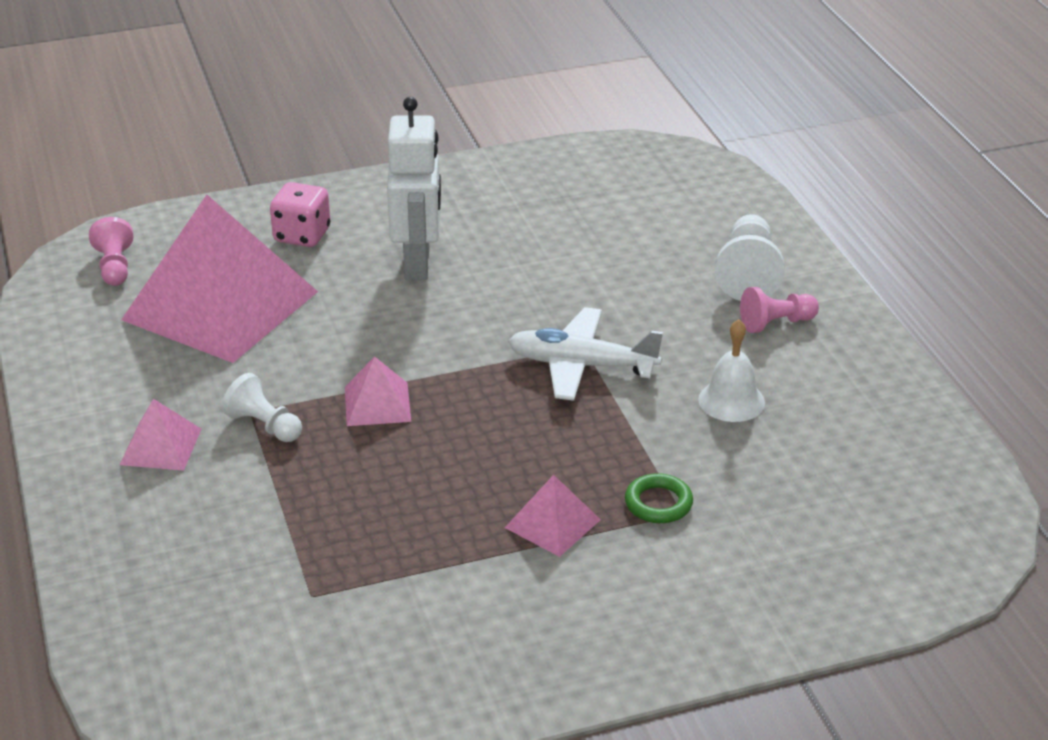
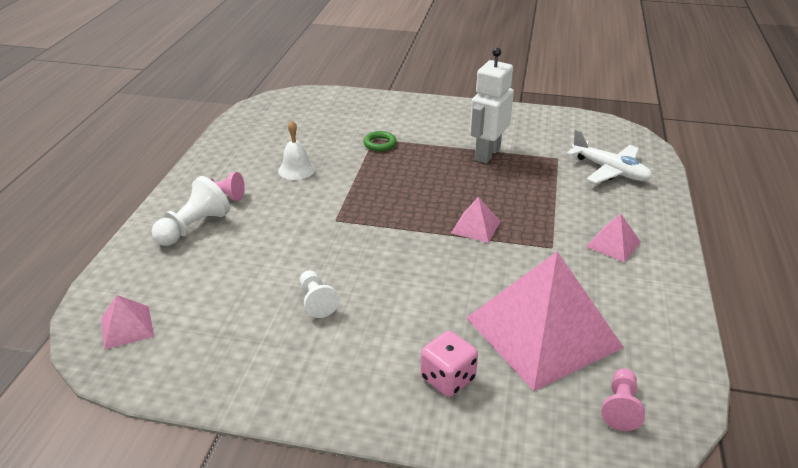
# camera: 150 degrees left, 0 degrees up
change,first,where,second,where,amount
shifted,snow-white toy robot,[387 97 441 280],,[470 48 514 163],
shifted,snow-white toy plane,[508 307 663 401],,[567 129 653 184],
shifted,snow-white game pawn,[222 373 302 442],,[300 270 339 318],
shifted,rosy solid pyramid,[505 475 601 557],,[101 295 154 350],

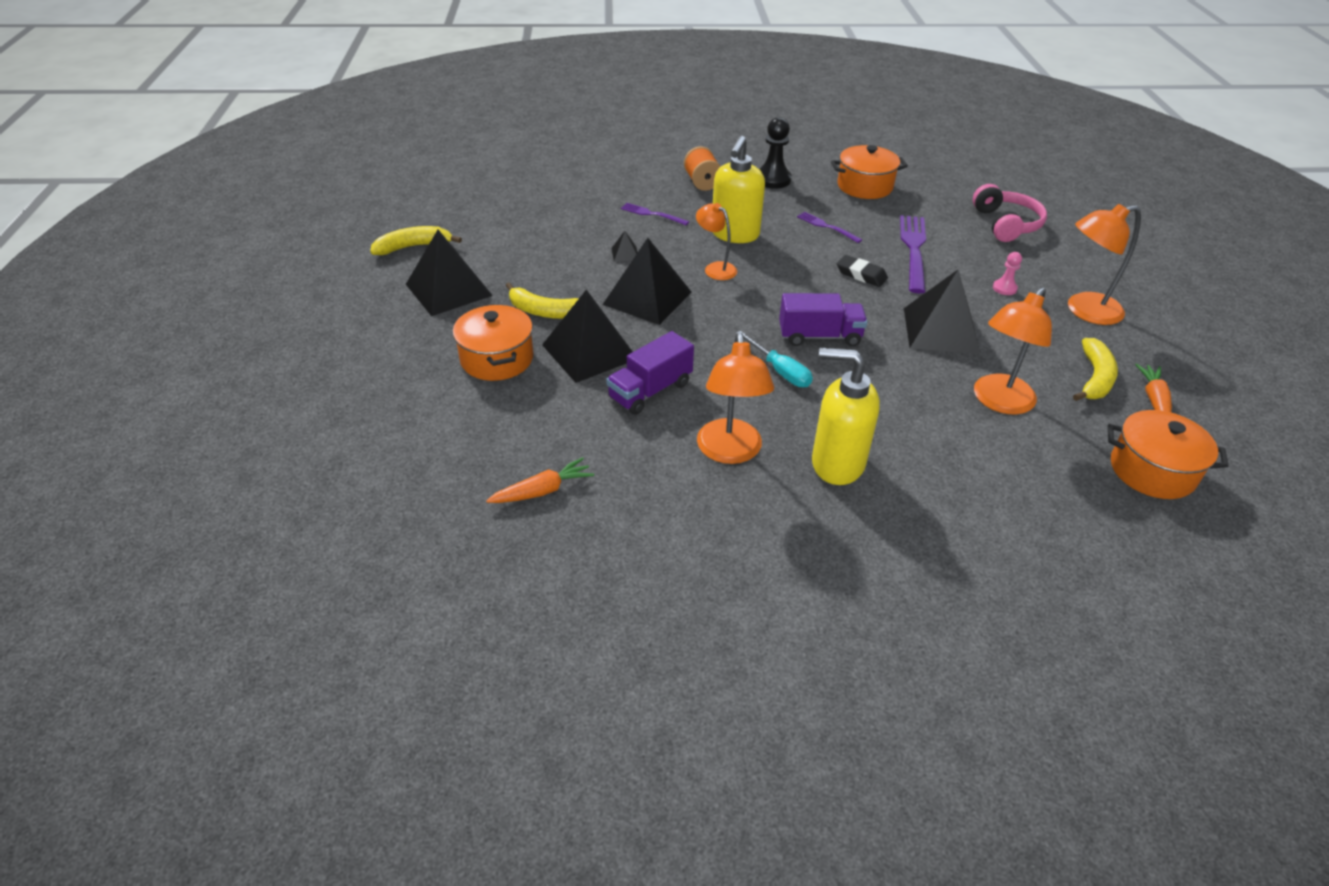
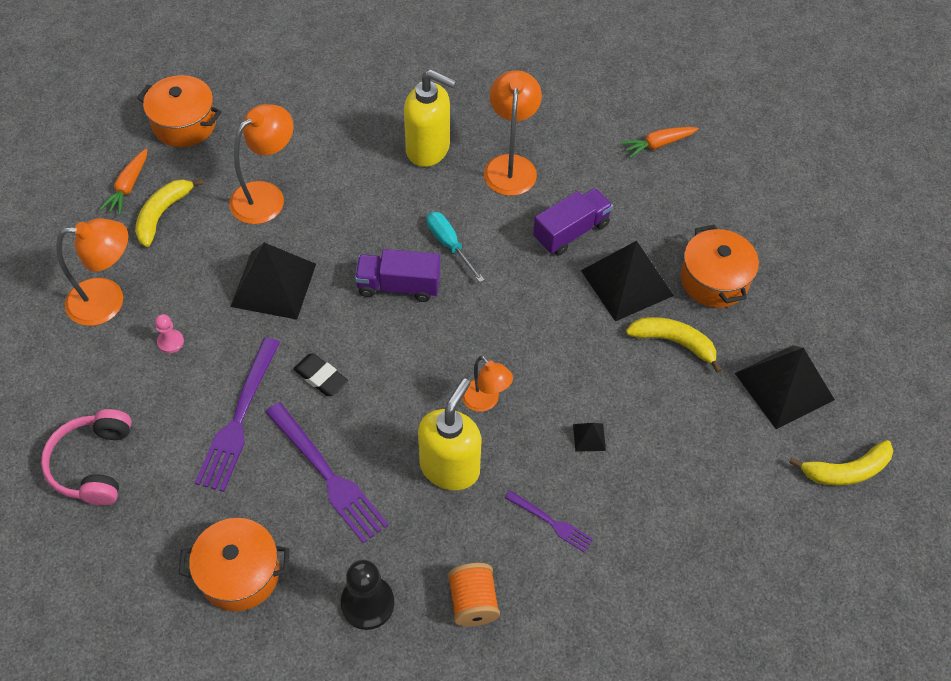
# camera: 175 degrees left, 15 degrees up
change,first,where,second,where,amount
scaled,purple dinner fork,[797 212 862 243],,[265 402 389 543],x1.86
gone,black solid pyramid,[602 238 692 325],,,

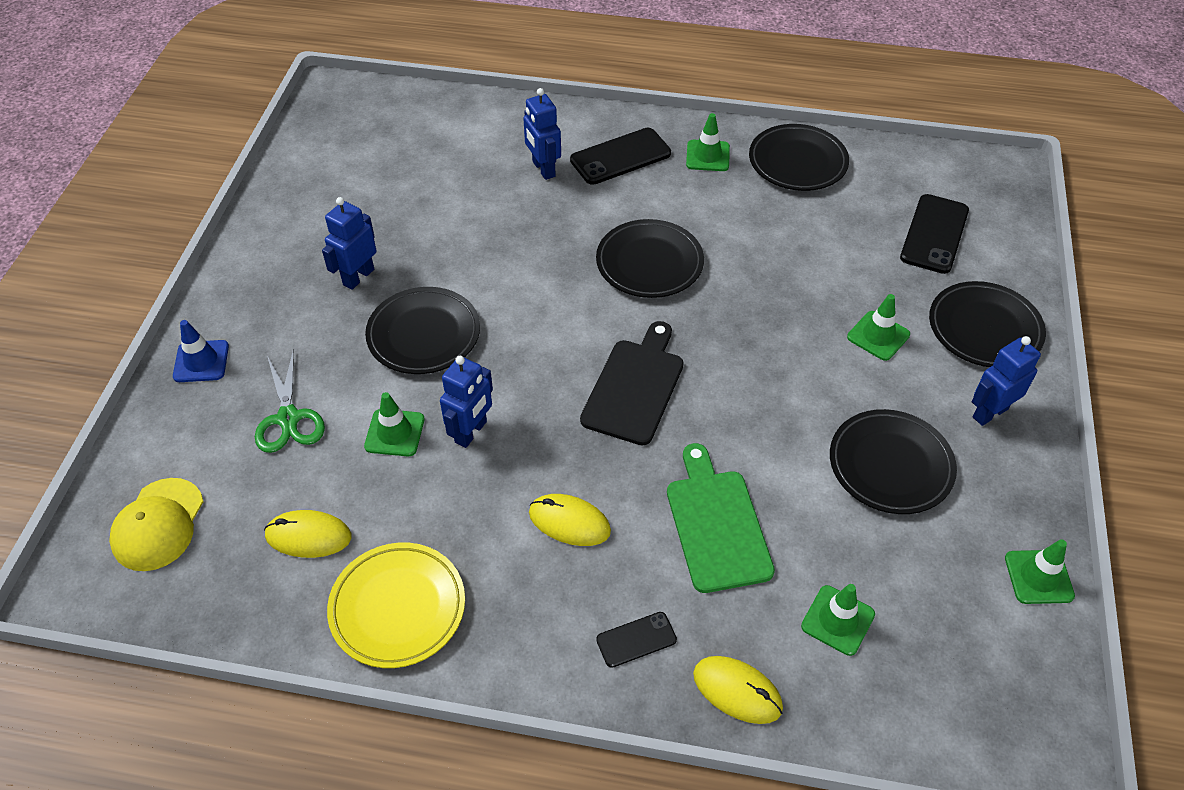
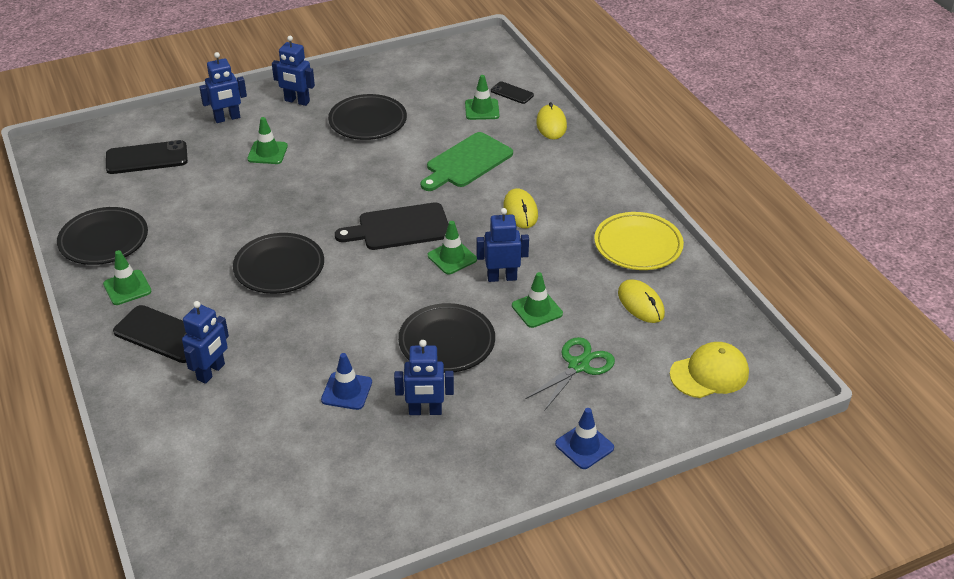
# camera: 125 degrees left, 10 degrees down
change,first,where,second,where,amount
swapped,black plate,[929 281 1046 367],cobalt toy robot,[199 52 247 123],
shifted,emerald safety cone,[1005 539 1075 604],,[428 221 477 274],
shifted,black phone,[596 612 677 668],,[491 81 534 104],
new,,,cobalt safety cone,[321 353 372 410],

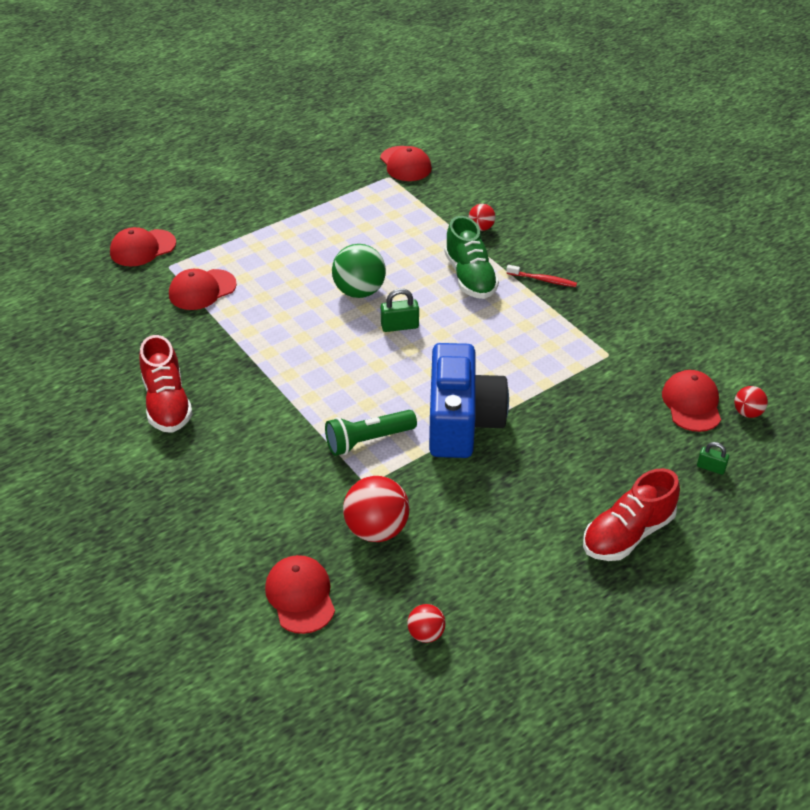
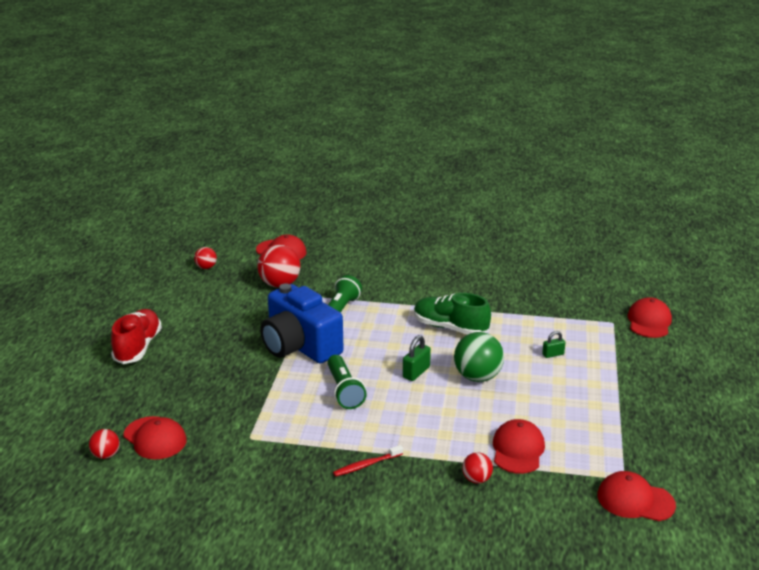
# camera: 135 degrees right, 15 degrees down
change,first,where,second,where,amount
shifted,emerald shoe,[444 216 499 299],,[414 293 491 335],
shifted,red peaked cap,[169 269 237 310],,[493 419 545 474],
gone,red shoe,[139 335 193 433],,,
shifted,emerald small lock,[697 442 729 475],,[542 331 566 358],
new,,,emerald torch,[327 355 367 409],

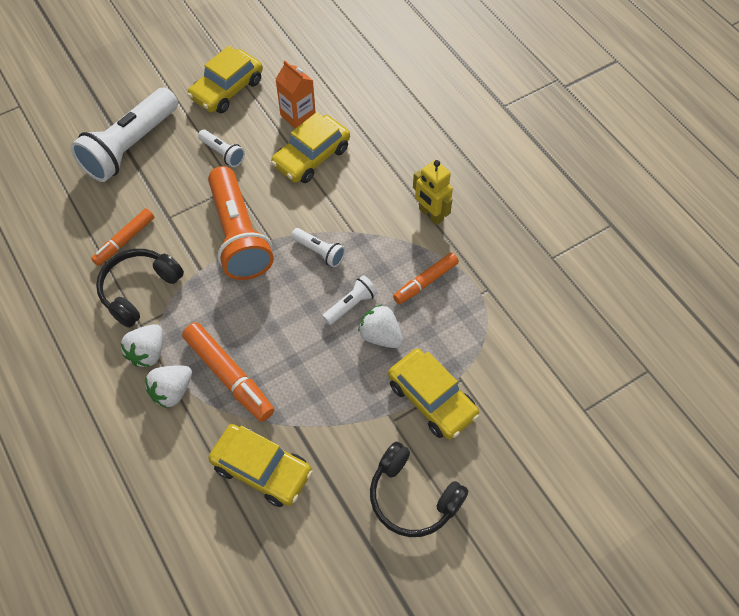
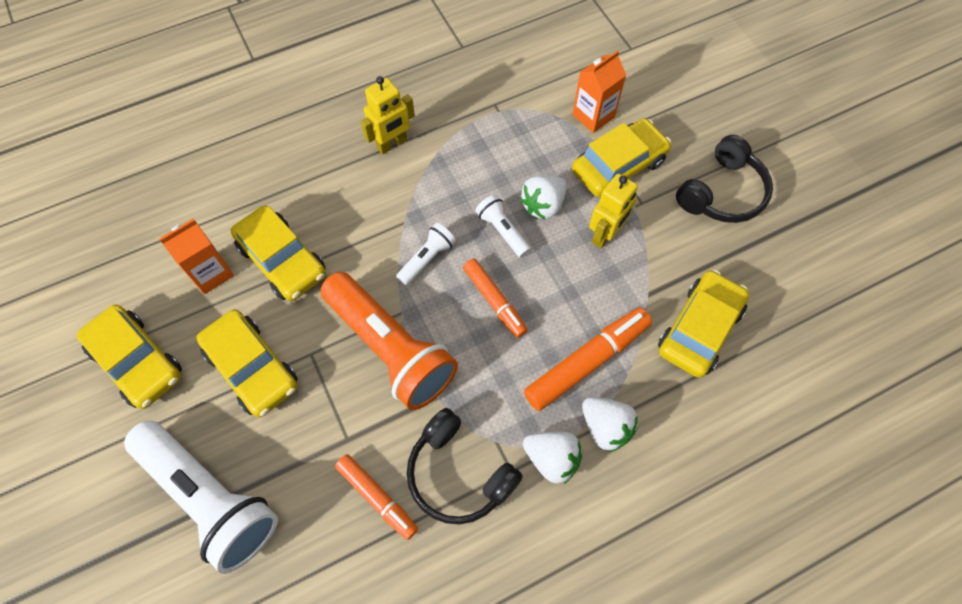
# camera: 85 degrees left, 5 degrees up
change,first,where,second,where,amount
swapped,snow-white torch,[198 130 245 167],bright yellow car,[196 309 298 417],
rotated,bright orange torch,[208 166 274 280],,[321 272 458 410],60 degrees clockwise
shifted,bright orange felt pen,[393 253 459 304],,[463 259 528 338],
new,,,bright orange milk carton,[572 50 626 133],
new,,,bright yellow toy robot,[589 173 638 248],

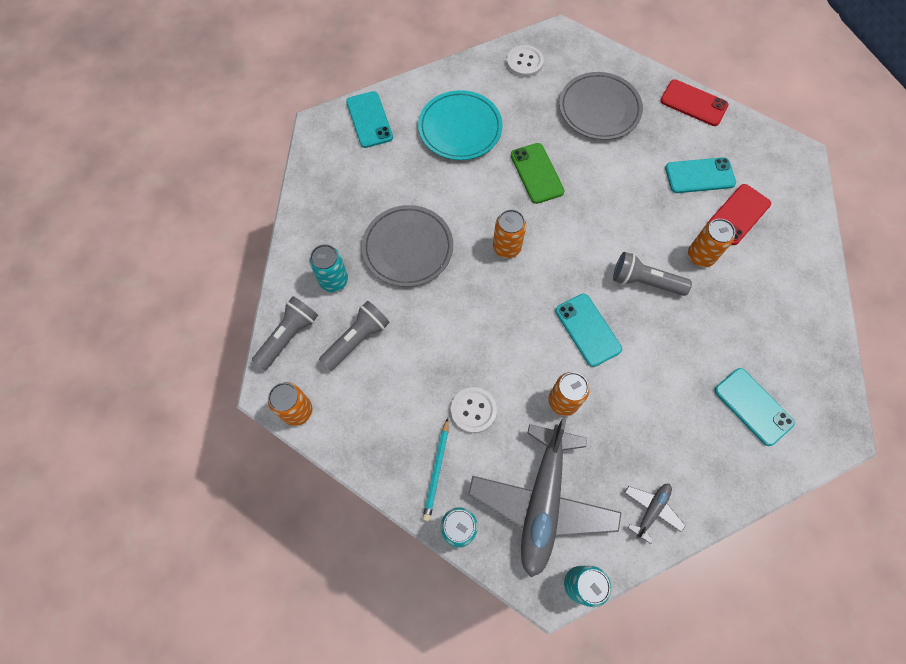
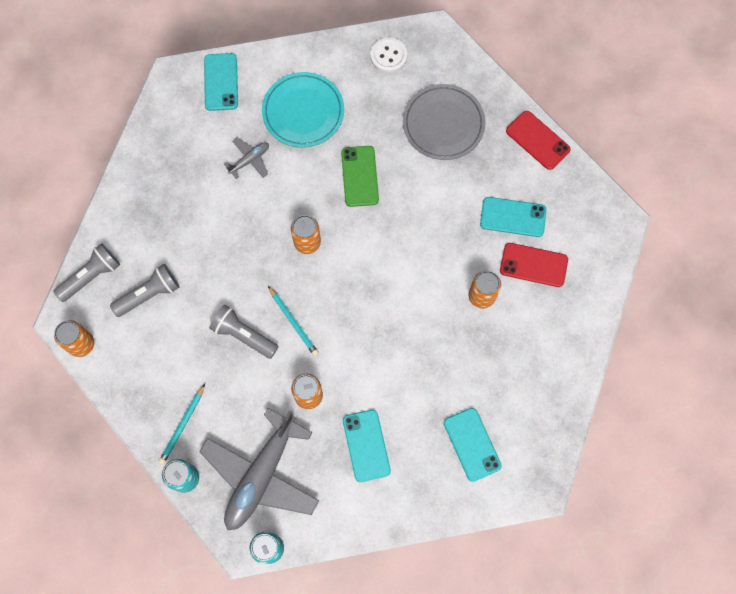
# camera: 15 degrees right, 5 degrees up
change,first,where,second,where,amount
rotated,red phone,[708 184 771 245],,[500 243 568 287],45 degrees clockwise
gone,gray plate,[362 205 453 287],,,
gone,aqua tin,[309 244 348 292],,,
shifted,gray torch,[613 252 692 296],,[209 305 278 359],
shifted,aqua phone,[555 294 622 367],,[343 410 391 482],
gone,snow-white shirt button,[451 387 497 433],,,
shifted,gray toy plane,[624 484 686 544],,[224 138 269 179],
new,,,aqua lead pencil,[268 286 319 356],

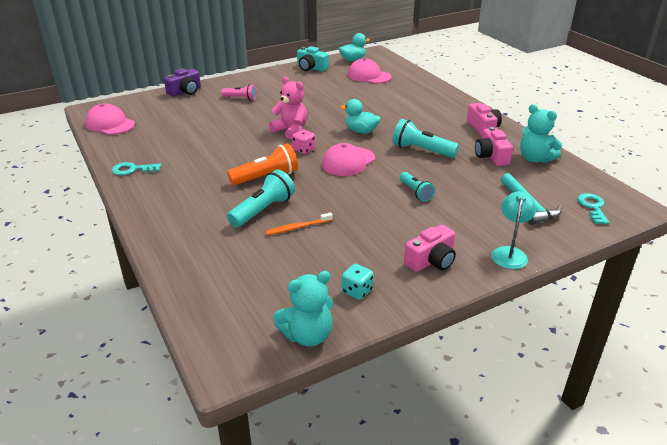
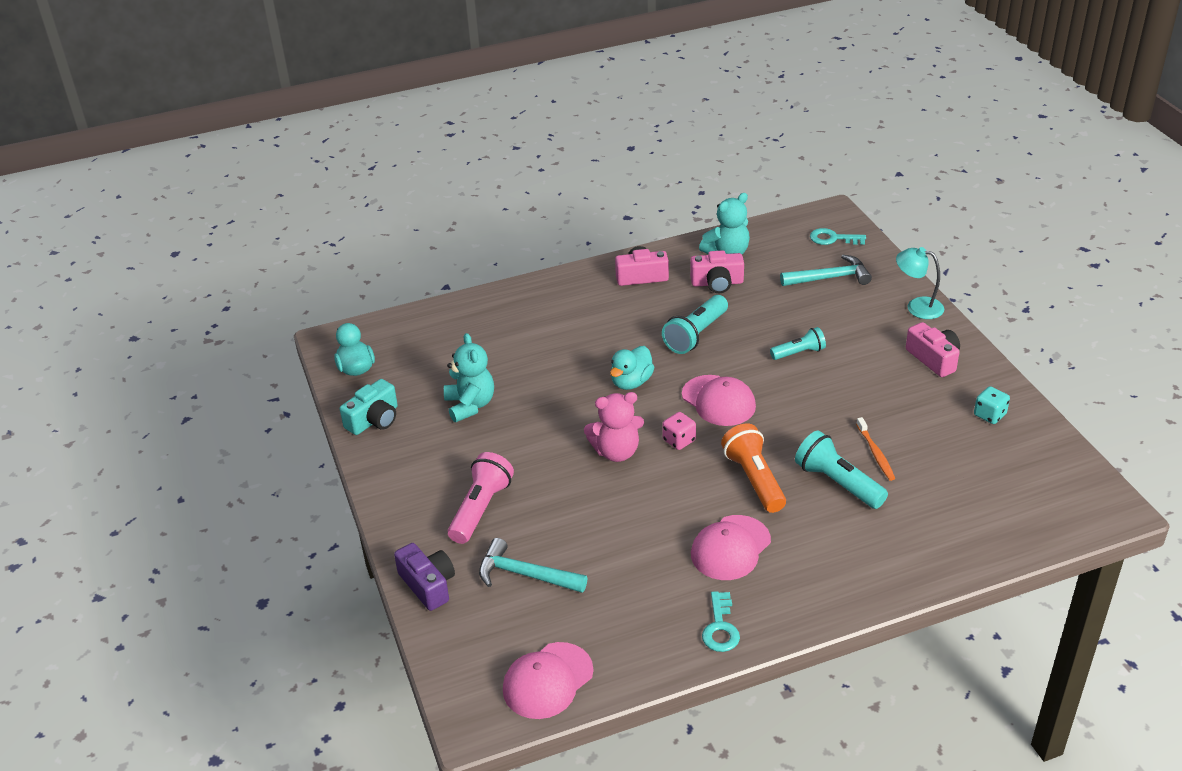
# camera: 80 degrees left, 5 degrees up
change,first,where,second,where,amount
shifted,rosy peaked cap,[347 58 391 84],,[691 515 771 580],
rotated,rosy teddy bear,[269 76 307 139],,[584 392 644 462],150 degrees counterclockwise
scaled,rosy torch,[221 84 257 100],,[448 452 514 544],x1.59
shifted,aqua teddy bear,[273 271 334 347],,[444 333 494 422],
new,,,aqua claw hammer,[479 538 587 593],

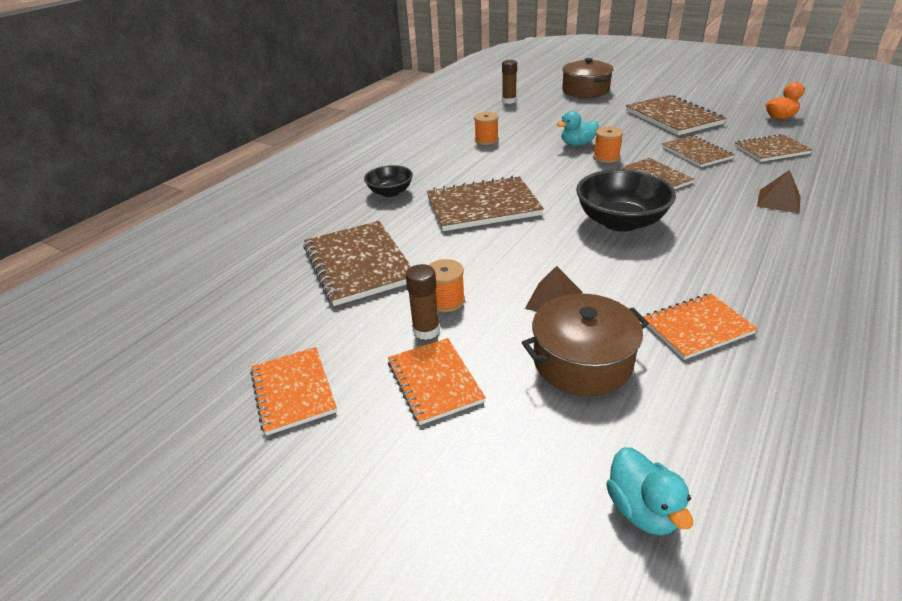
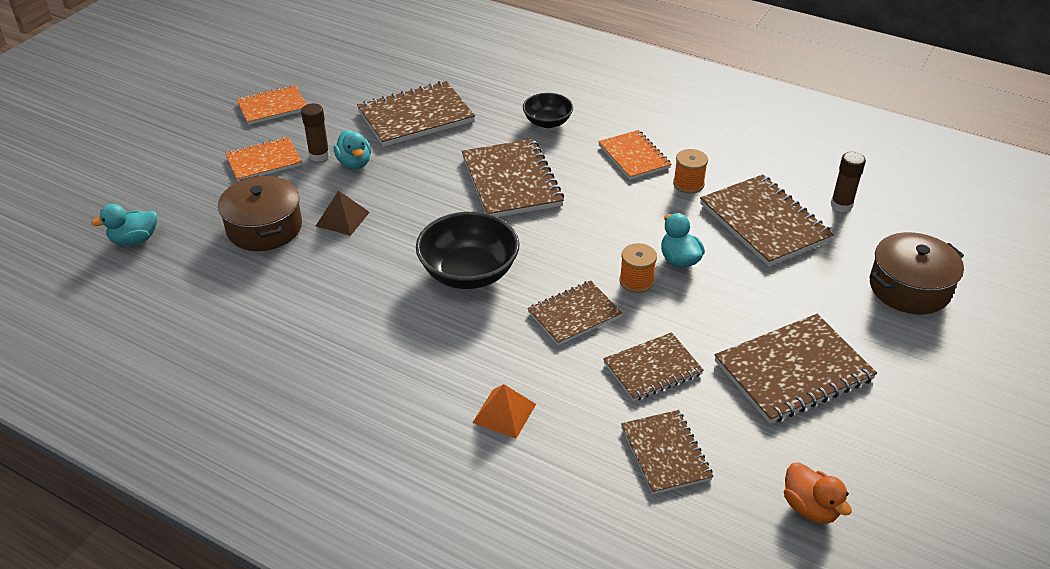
# camera: 85 degrees right, 5 degrees up
change,first,where,second,where,amount
repainted,dark brown solid pyramid,[757 170 801 213],bright orange solid pyramid,[472 384 536 439],
swapped,bright orange spool,[429 259 465 312],aqua toy duck,[334 130 371 169],
shifted,bright orange notebook,[643 293 758 360],,[598 130 671 180],
new,,,dark brown notebook,[700 174 834 266],

